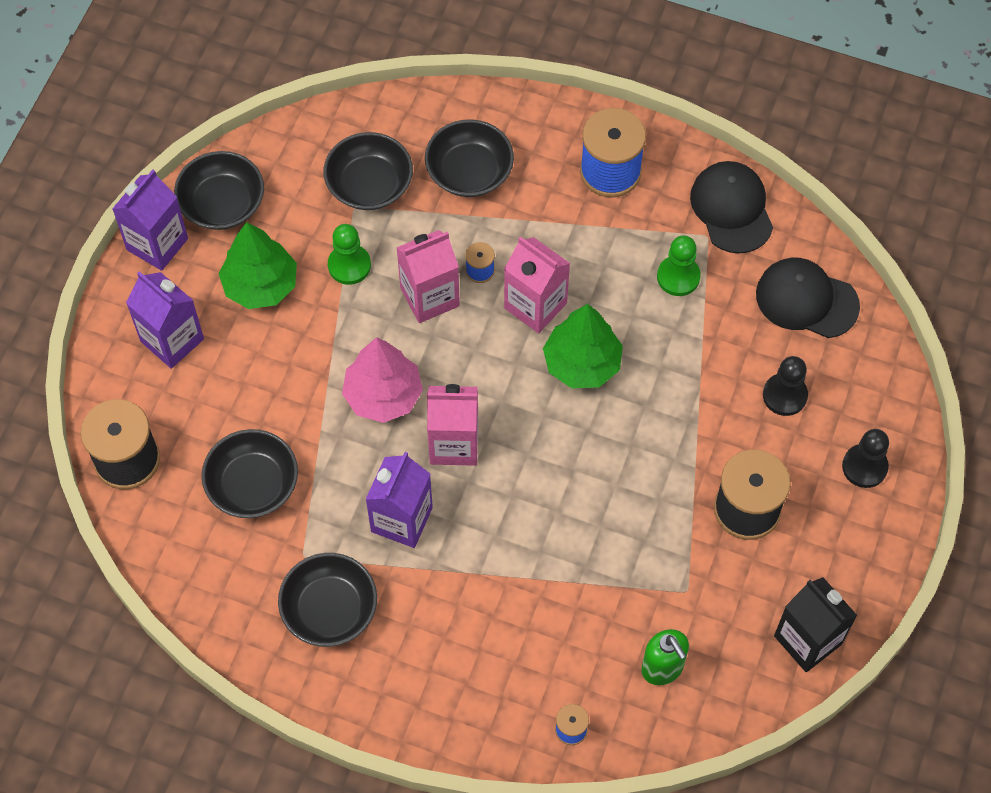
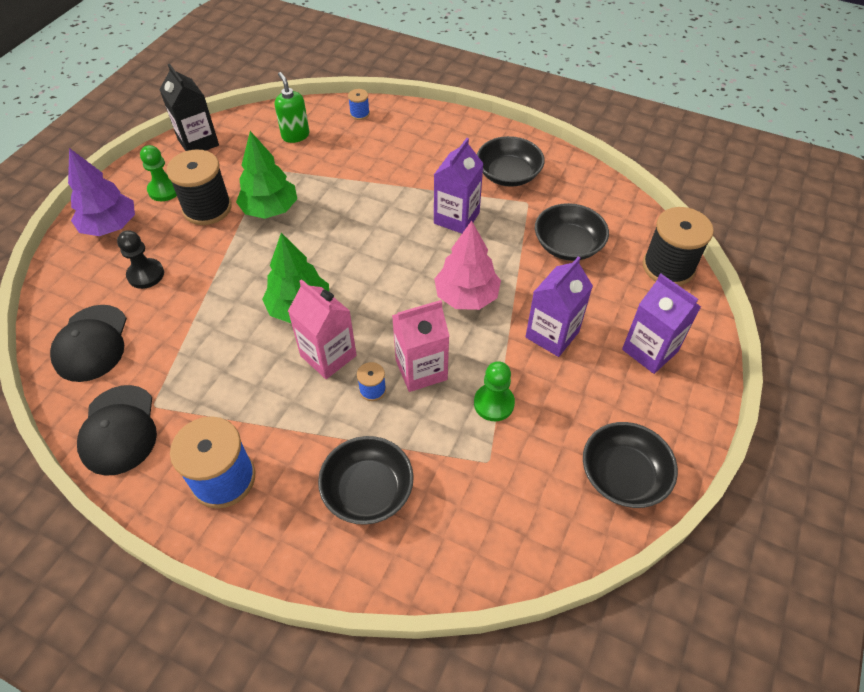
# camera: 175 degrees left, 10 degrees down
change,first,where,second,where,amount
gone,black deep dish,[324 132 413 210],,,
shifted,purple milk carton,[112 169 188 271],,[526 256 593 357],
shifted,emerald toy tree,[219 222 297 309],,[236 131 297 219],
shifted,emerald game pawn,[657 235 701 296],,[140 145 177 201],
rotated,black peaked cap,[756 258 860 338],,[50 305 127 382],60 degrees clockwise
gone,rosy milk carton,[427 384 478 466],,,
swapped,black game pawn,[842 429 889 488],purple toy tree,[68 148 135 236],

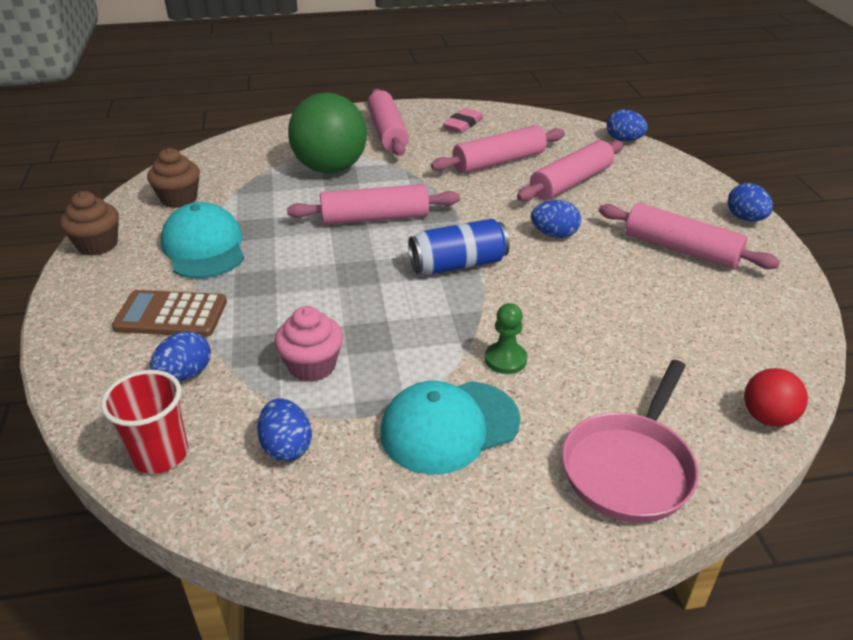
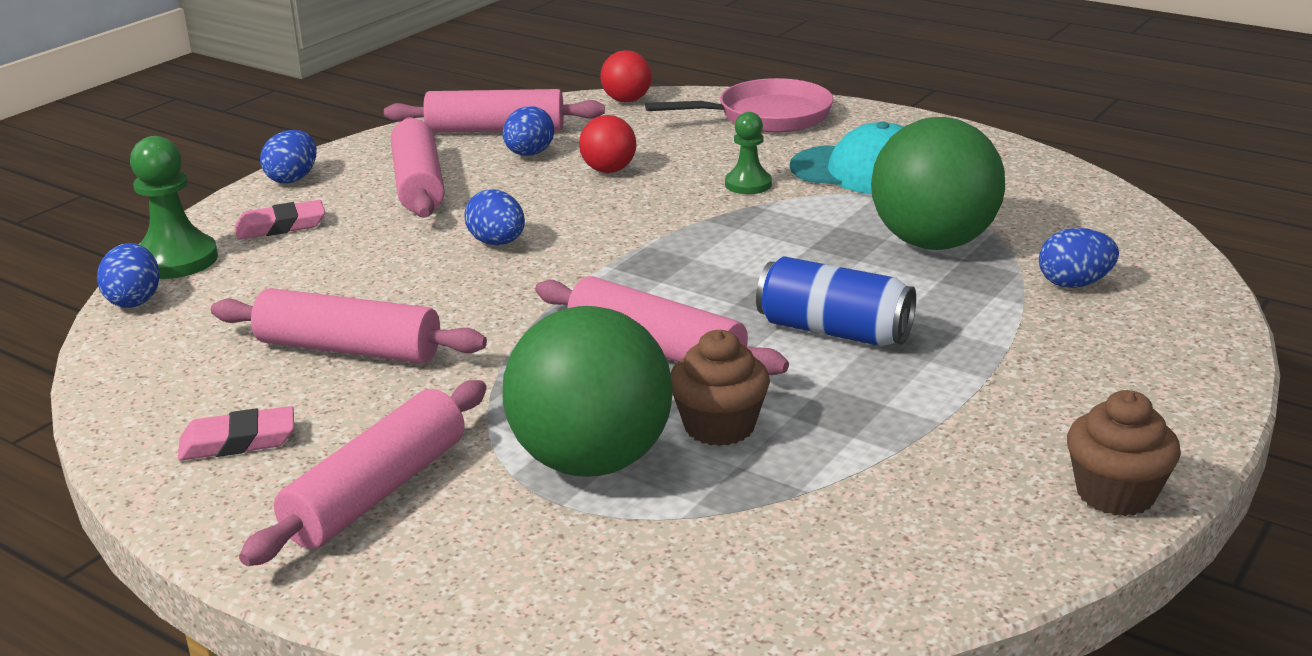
# camera: 135 degrees left, 10 degrees down
change,first,where,second,where,amount
shifted,rosy rolling pin,[517 140 624 201],,[384 89 605 133],
shifted,dark brown cupcake,[147 148 200 208],,[670 330 770 446],
gone,aqua peaked cap,[161 202 244 279],,,
shifted,cobalt tin,[408 219 510 275],,[756 257 916 346],
gone,dark brown pocket calculator,[112 290 227 337],,,
swapped,rosy cupcake,[274 306 343 382],emerald sphere,[871 117 1005 250],
gone,red cup,[101 370 188 474],,,
shifted,cobalt toy egg,[257 398 312 462],,[503 106 554 156],
new,,,red sphere,[579 115 637 173],
new,,,emerald game pawn,[130 136 218 279],
new,,,rosy pencil eraser,[235 200 325 240],

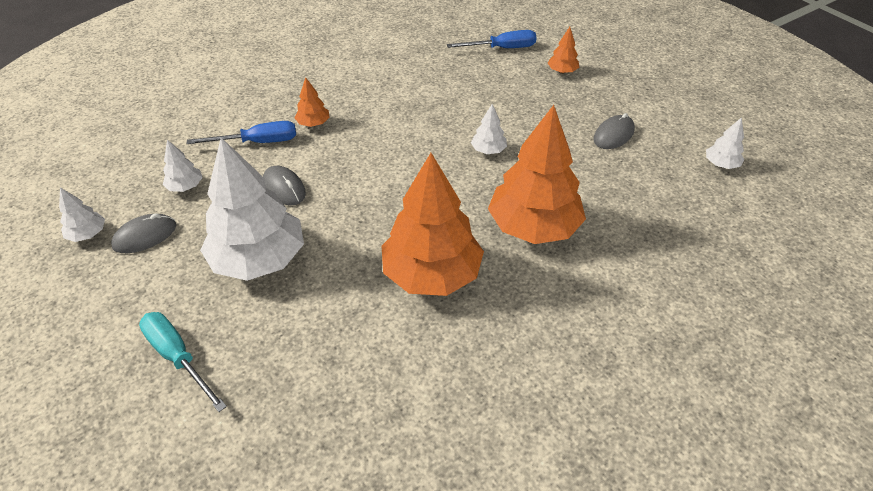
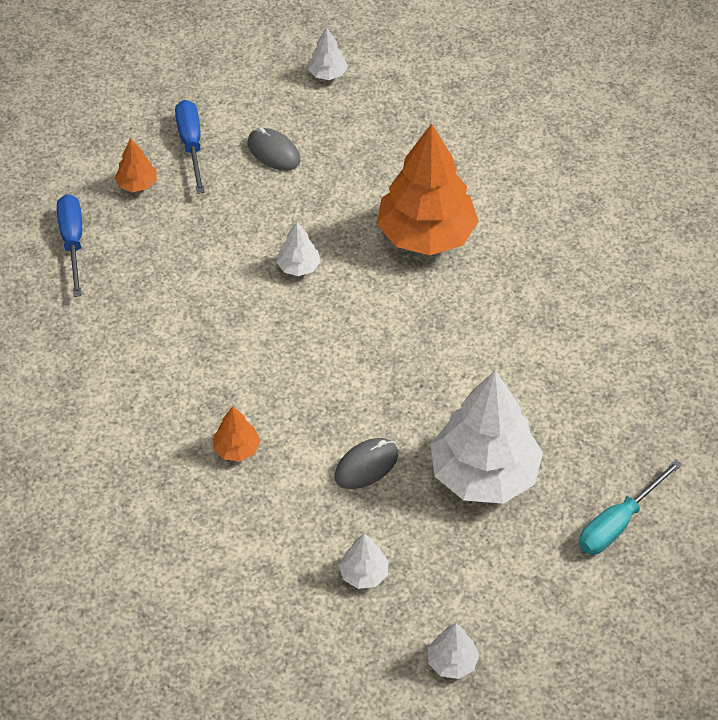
# camera: 90 degrees left, 5 degrees up
change,first,where,second,where,amount
shifted,cobalt screwdriver,[186 121 296 144],,[175 100 205 194],
gone,bright orange toy tree,[382 153 484 296],,,
gone,gray PC mouse,[111 213 176 253],,,

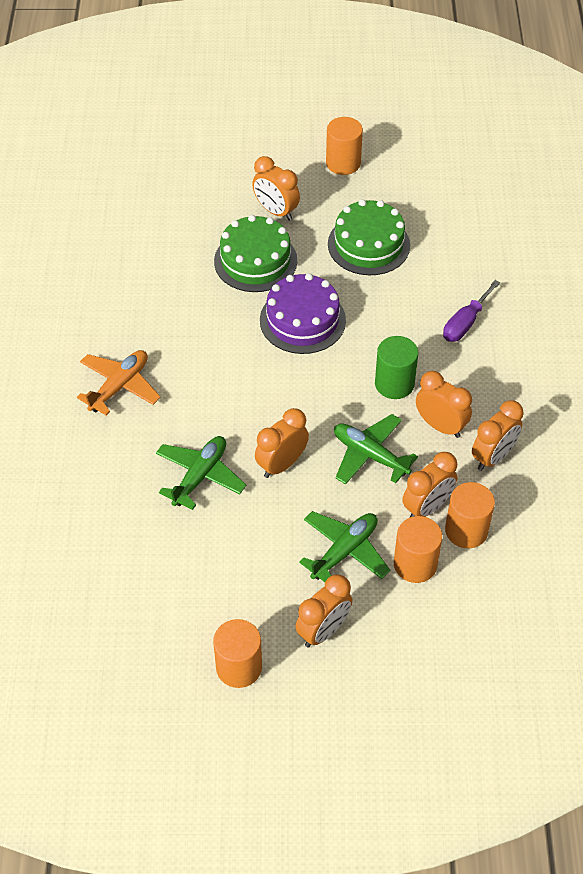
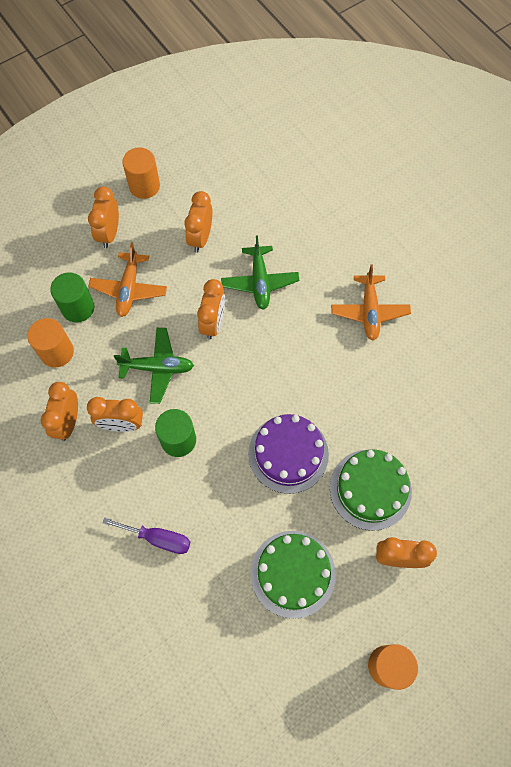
# camera: 145 degrees right, 15 degrees up
change,first,where,second,where,amount
rotated,purple screwdriver,[443 280 500 342],,[102 517 191 554],105 degrees clockwise
shifted,bright orange bedside clock,[402 452 457 517],,[184 191 213 252],
repainted,emerald toy plane,[299 511 390 582],bright orange toy plane,[88 243 167 317],
repainted,bright orange cylinder shape,[394 516 442 583],emerald cylinder shape,[50 272 94 322],

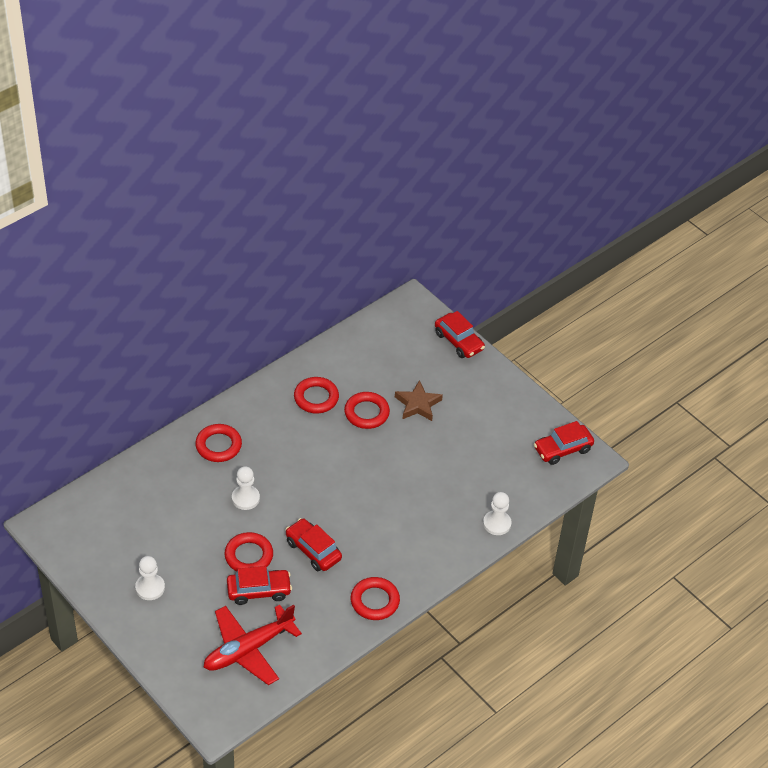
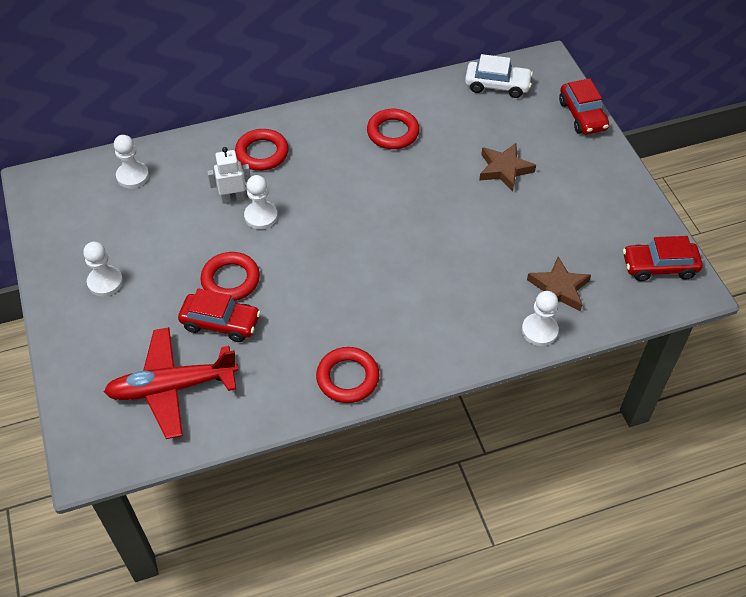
# camera: 25 degrees right, 5 degrees up
change,first,where,second,where,amount
gone,red torus,[344 392 390 429],,,
gone,red car,[285 518 342 571],,,
new,,,snow-white car,[465 54 533 98],
new,,,snow-white game pawn,[114 135 149 188],
new,,,snow-white toy robot,[207 147 251 204],
new,,,dark brown star,[527 257 591 311],

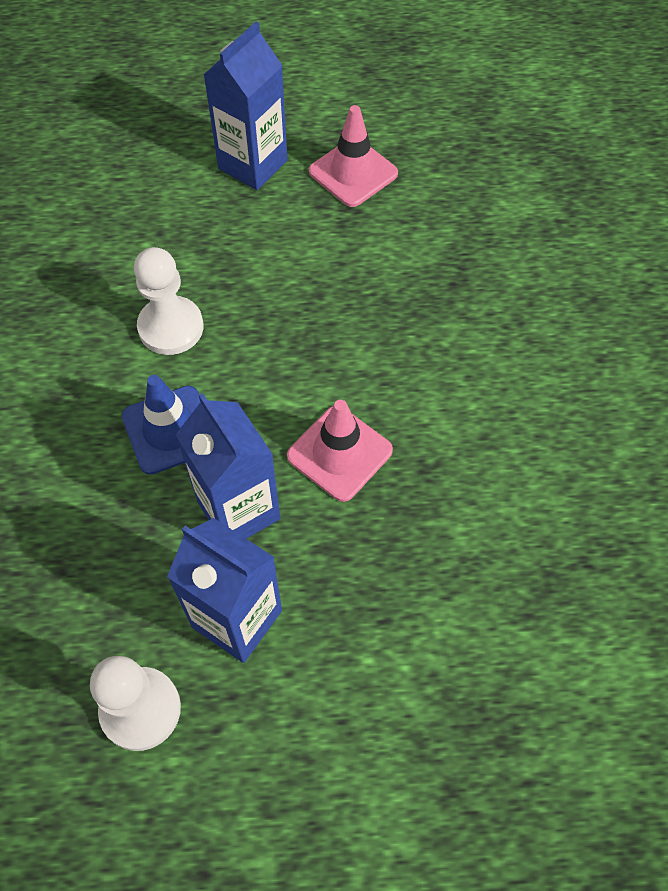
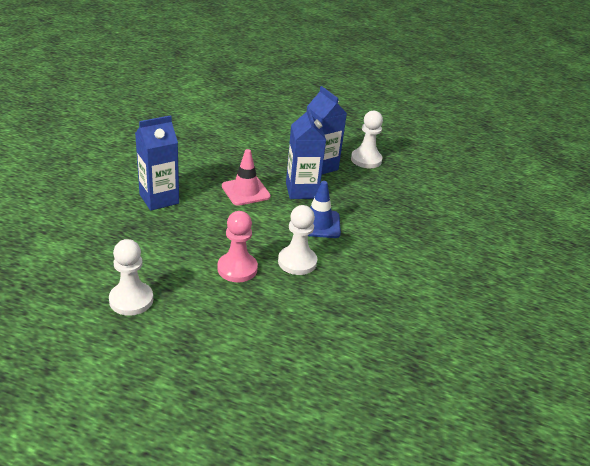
# camera: 160 degrees left, 25 degrees down
change,first,where,second,where,amount
shifted,cobalt milk carton,[204 21 288 190],,[135 115 179 211],
swapped,rosy safety cone,[309 105 398 207],snow-white game pawn,[109 239 153 316],
new,,,rosy game pawn,[217 211 258 282],

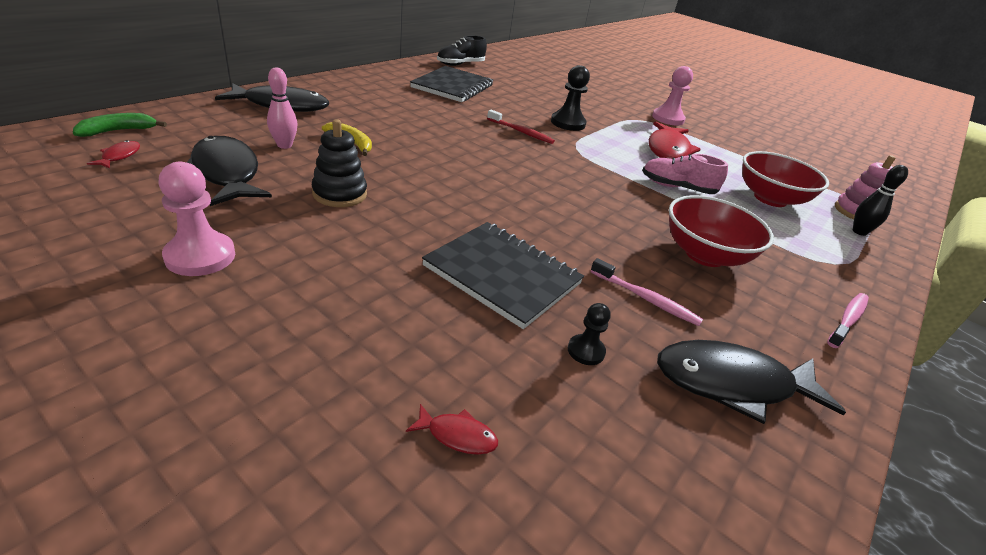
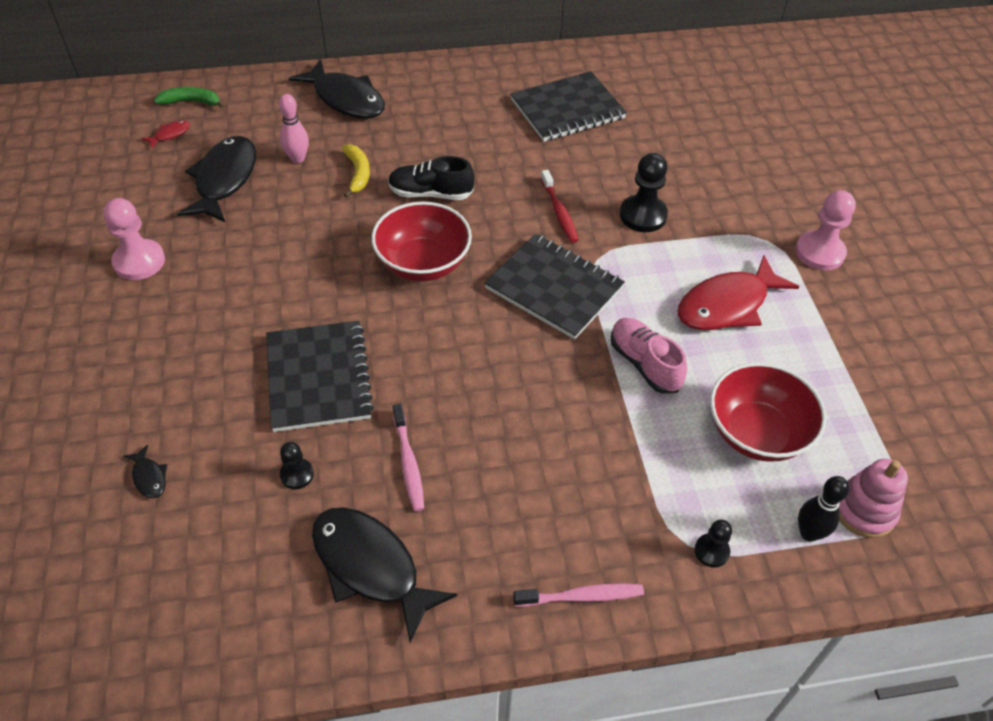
# camera: 45 degrees right, 15 degrees up
change,first,where,second,where,amount
shifted,black shoe,[437 35 487 66],,[388 156 474 200],
gone,black stacking rings,[312 119 367 207],,,
shifted,red deep dish,[669 195 774 267],,[371 201 472 281],
repainted,red fish figure,[406 404 498 455],black fish figure,[123 445 167 498],
new,,,black notebook,[484 234 625 339],
new,,,black game pawn,[695 519 732 567],

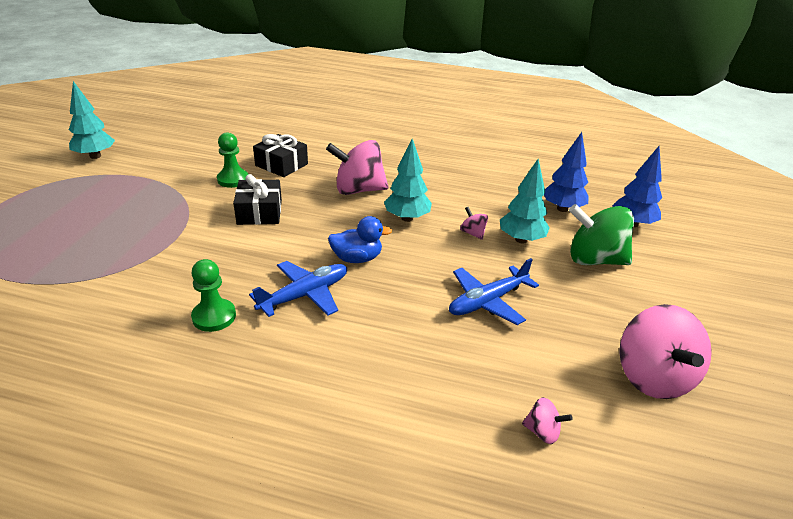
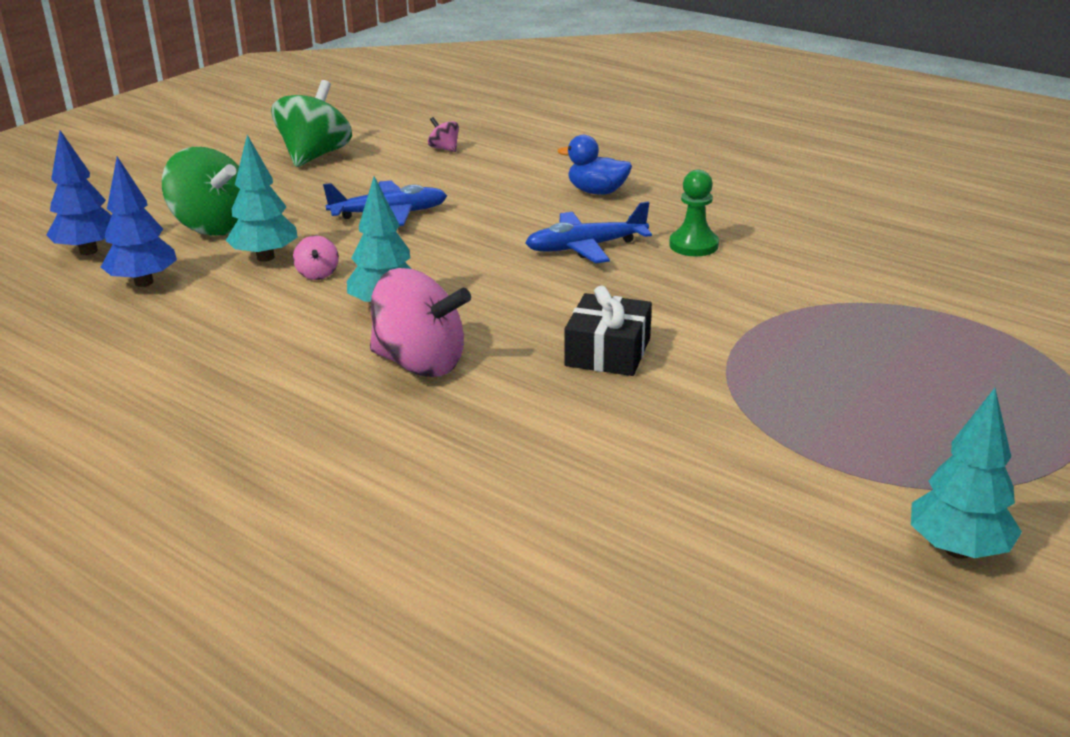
# camera: 155 degrees left, 5 degrees down
change,first,where,second,where,amount
gone,emerald game pawn,[217 132 248 188],,,
gone,black present,[253 134 308 177],,,
shifted,cobalt toy duck,[328 216 393 263],,[557 135 632 195],
repainted,rosy spinning top,[619 304 712 399],emerald spinning top,[271 80 352 167],

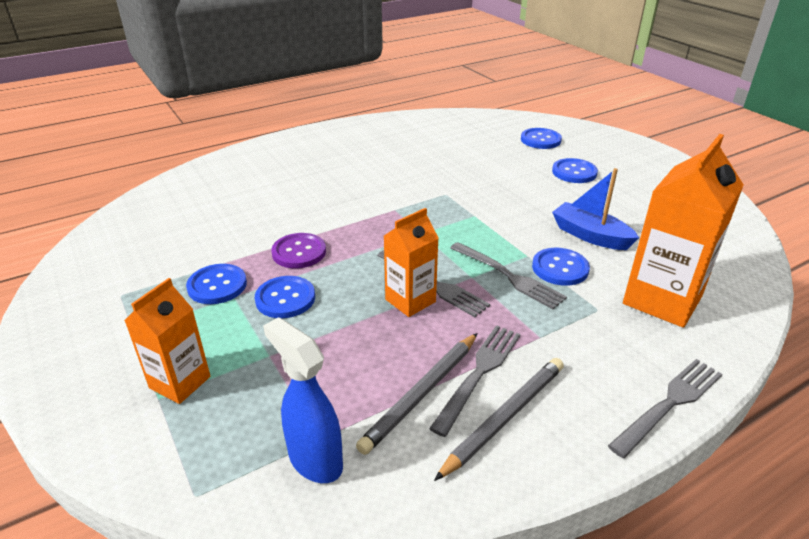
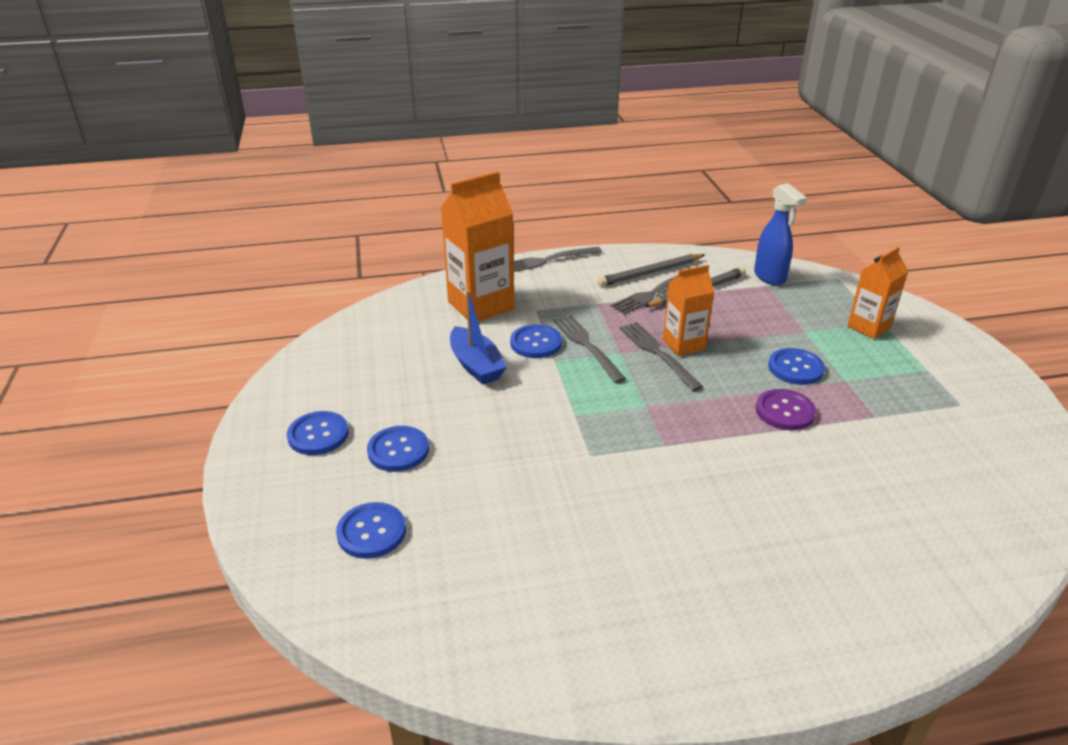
# camera: 160 degrees left, 0 degrees up
change,first,where,second,where,amount
shifted,cobalt shirt button,[186 264 247 304],,[287 411 349 455],

